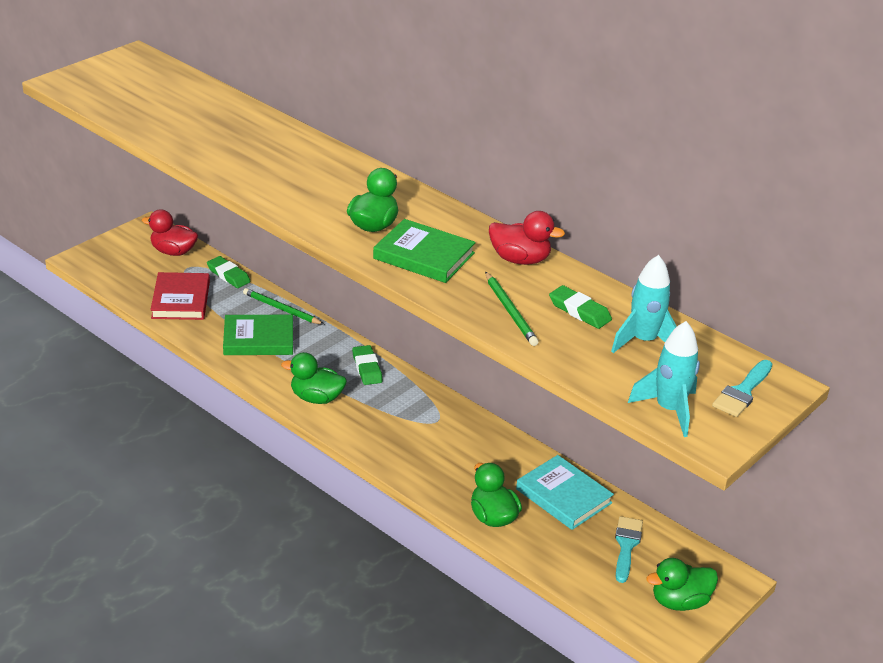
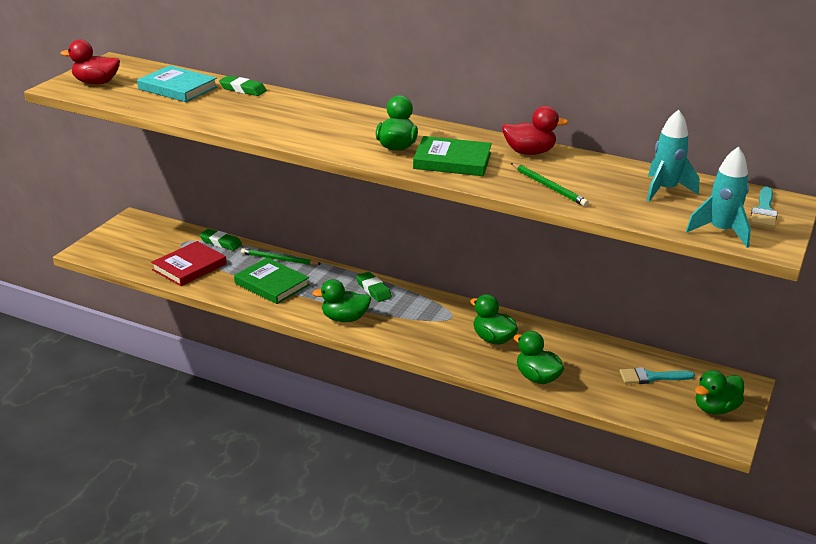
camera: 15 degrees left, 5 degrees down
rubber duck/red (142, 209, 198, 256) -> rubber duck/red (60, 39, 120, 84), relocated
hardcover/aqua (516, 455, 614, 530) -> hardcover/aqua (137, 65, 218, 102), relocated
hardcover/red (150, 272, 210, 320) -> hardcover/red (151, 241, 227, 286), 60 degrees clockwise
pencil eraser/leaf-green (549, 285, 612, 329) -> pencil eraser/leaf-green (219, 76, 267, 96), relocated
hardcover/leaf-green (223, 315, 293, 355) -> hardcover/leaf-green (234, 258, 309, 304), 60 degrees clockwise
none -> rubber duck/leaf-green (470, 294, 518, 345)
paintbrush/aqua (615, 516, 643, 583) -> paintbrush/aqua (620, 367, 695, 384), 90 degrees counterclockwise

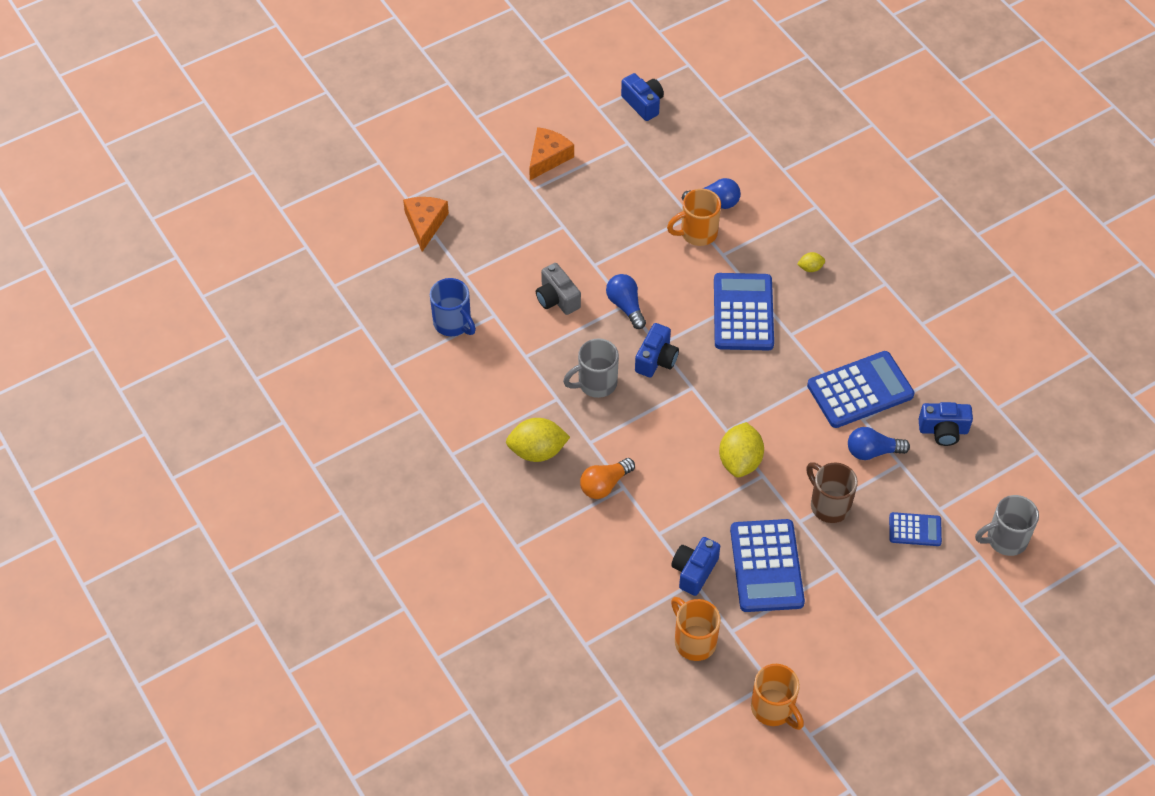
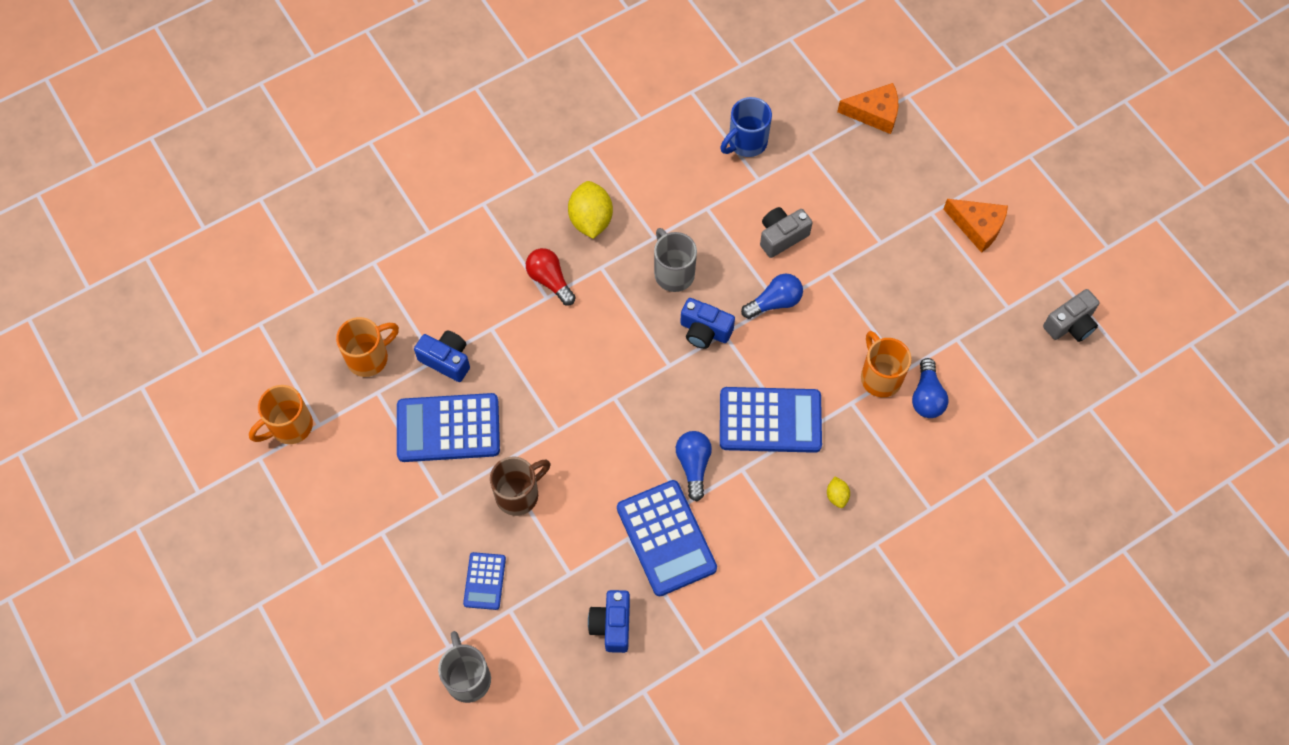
camera: 90 degrees right, 10 degrees up
light bulb/orange (580, 458, 635, 499) -> light bulb/red (526, 248, 576, 305)
light bulb/blue (848, 427, 910, 460) -> light bulb/blue (676, 431, 712, 501), relocated
compact camera/blue (621, 73, 664, 121) -> compact camera/gray (1043, 289, 1100, 342)
lemon/golden (719, 422, 764, 477) -> none

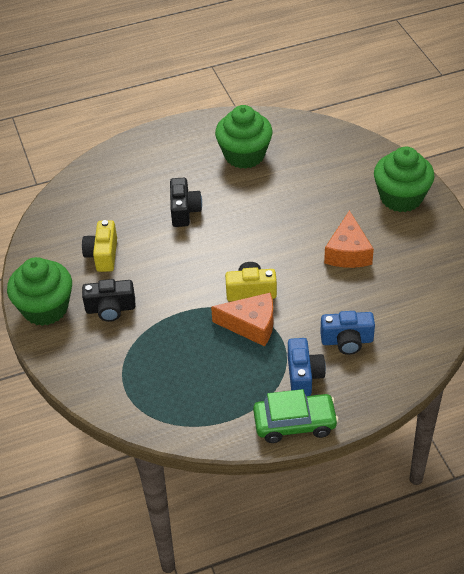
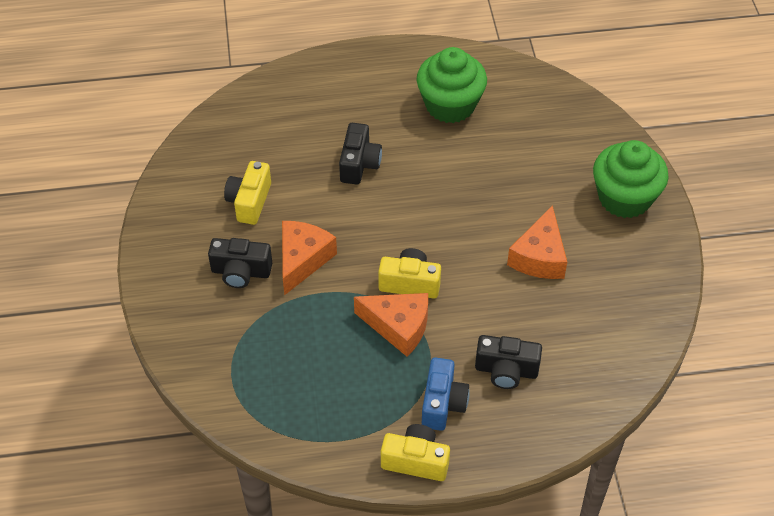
camera: 10 degrees right, 5 degrees up
none -> cheese/orange (282, 221, 337, 295)
car/leaf-green (253, 389, 339, 443) -> compact camera/golden (381, 424, 450, 481)
compact camera/blue (320, 311, 375, 355) -> compact camera/jet-black (475, 335, 542, 389)
fairy cake/leaf-green (7, 257, 72, 326) -> none

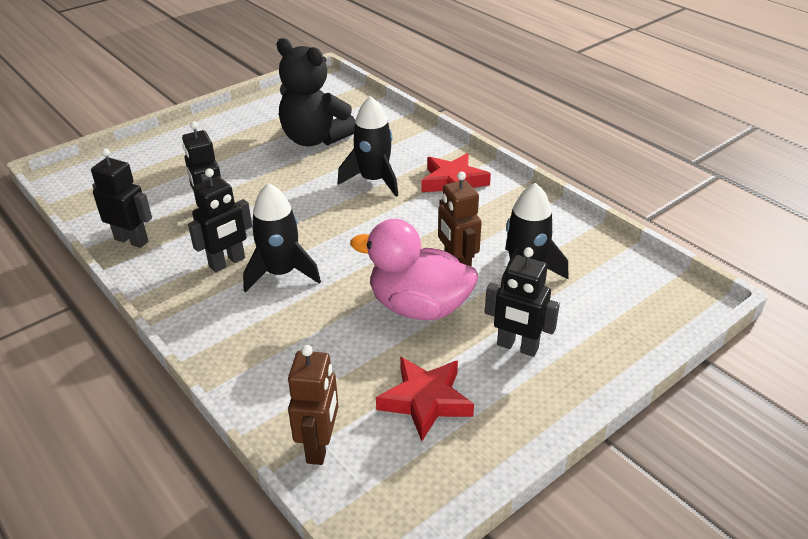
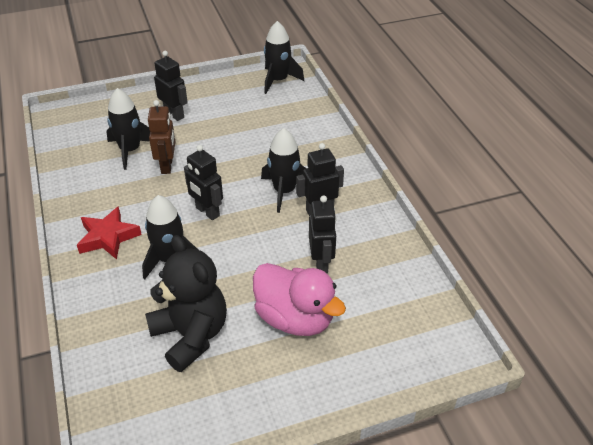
camera: 160 degrees left, 5 degrees up
toy robot/jet-black (91, 148, 152, 248) -> toy robot/jet-black (184, 145, 223, 220), relocated
rubber duck/pink (350, 219, 478, 320) -> rubber duck/pink (253, 263, 346, 336), relocated
none -> toy rocket/jet-black (264, 21, 304, 94)
toy robot/dark brown (288, 345, 339, 465) -> none
five-pointed star/red (376, 357, 474, 441) -> none

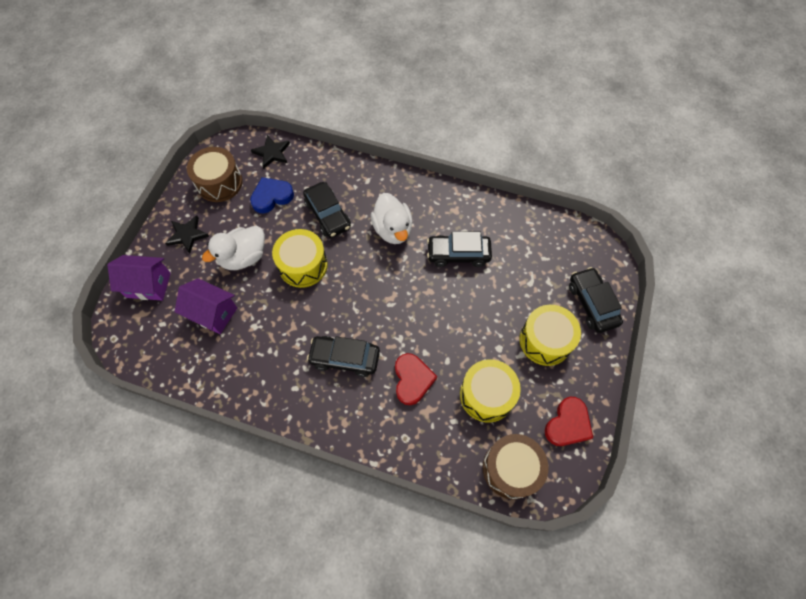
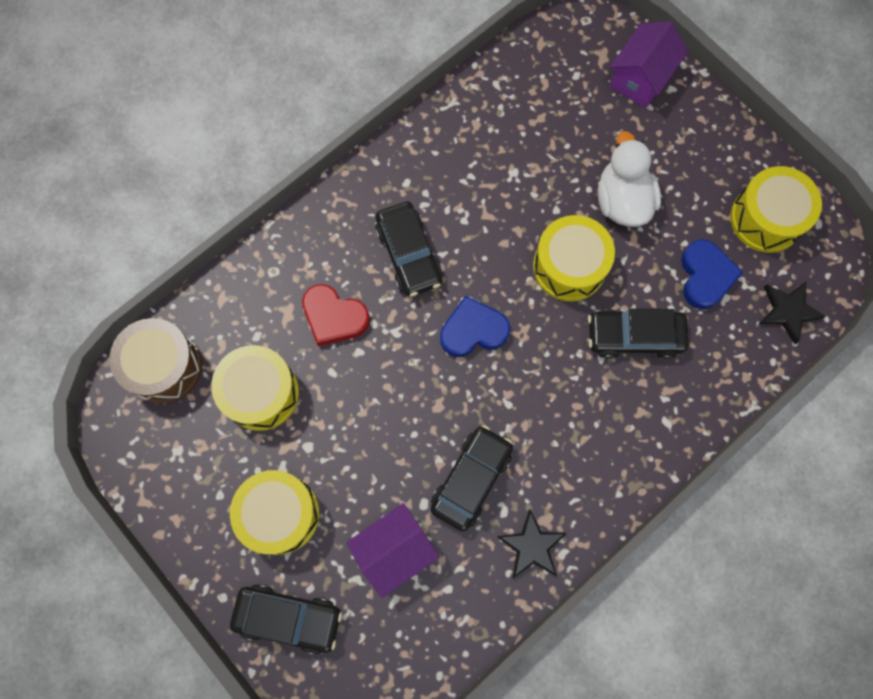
camera: 120 degrees right, 10 degrees up
cottage/purple (174, 278, 237, 334) -> cottage/purple (346, 503, 439, 598), relocated
car/jet-black (307, 336, 380, 377) -> car/jet-black (375, 201, 443, 297), 120 degrees clockwise
none -> heart shape/blue (440, 295, 510, 357)
five-pointed star/jet-black (165, 215, 209, 254) -> five-pointed star/jet-black (497, 509, 566, 578), relocated
drum/dark brown (187, 147, 243, 202) -> drum/golden (730, 166, 822, 253)
rubber duck/snow-white (370, 193, 413, 244) -> none
heart shape/red (545, 397, 593, 446) -> none

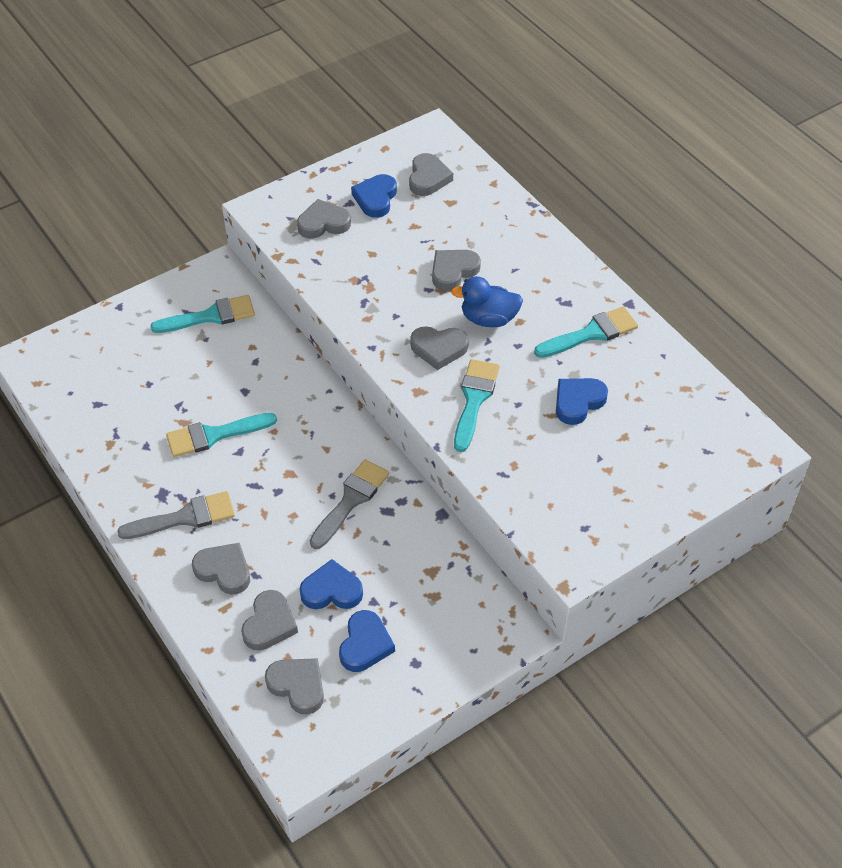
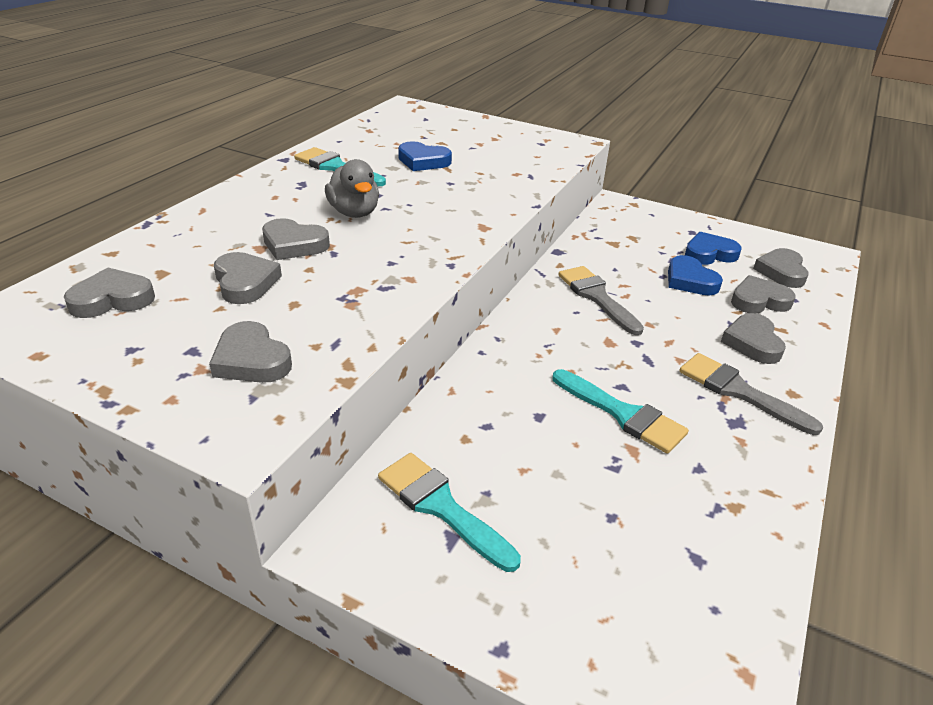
camera: 120 degrees left, 15 degrees down
heart shape/gray (410, 326, 469, 370) -> heart shape/gray (214, 252, 282, 304), relocated
rubber duck/blue (451, 276, 523, 327) -> rubber duck/gray (325, 159, 379, 218)
paintbrush/gray (310, 459, 389, 549) -> paintbrush/gray (558, 266, 644, 335), 60 degrees clockwise
heart shape/blue (351, 174, 397, 218) -> none
paintbrush/aqua (454, 359, 499, 452) -> none

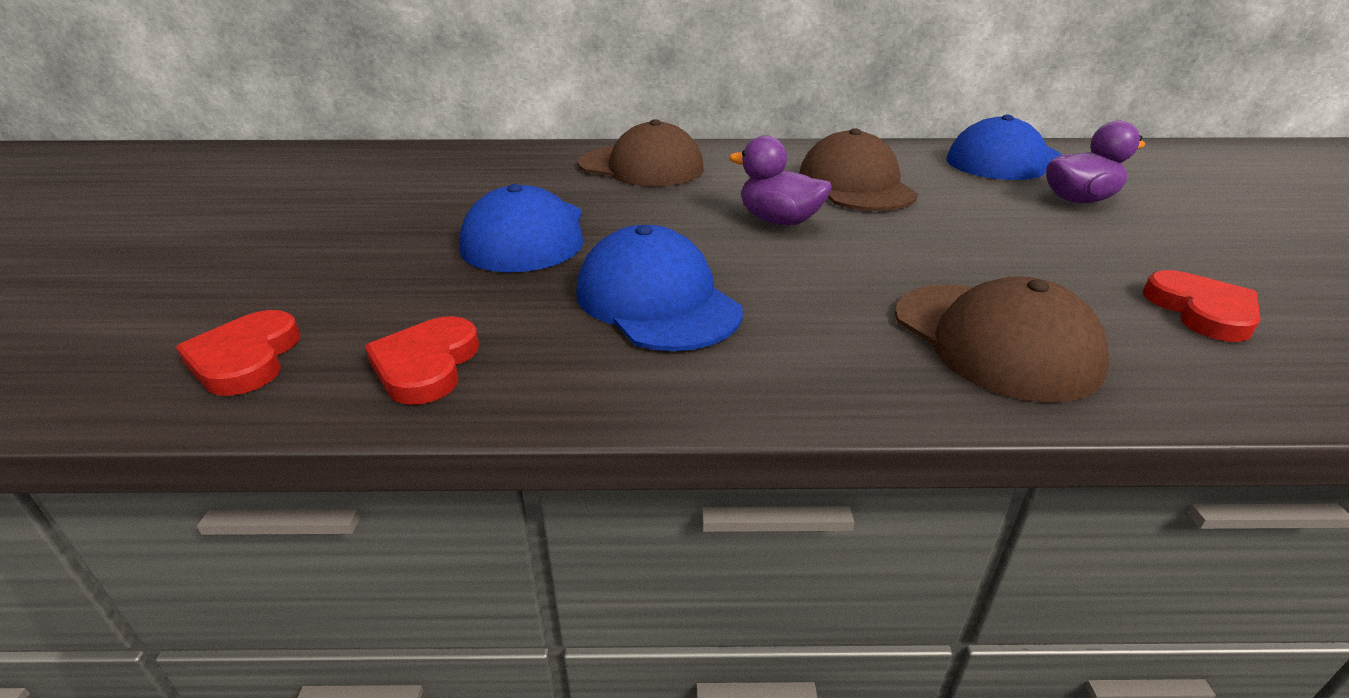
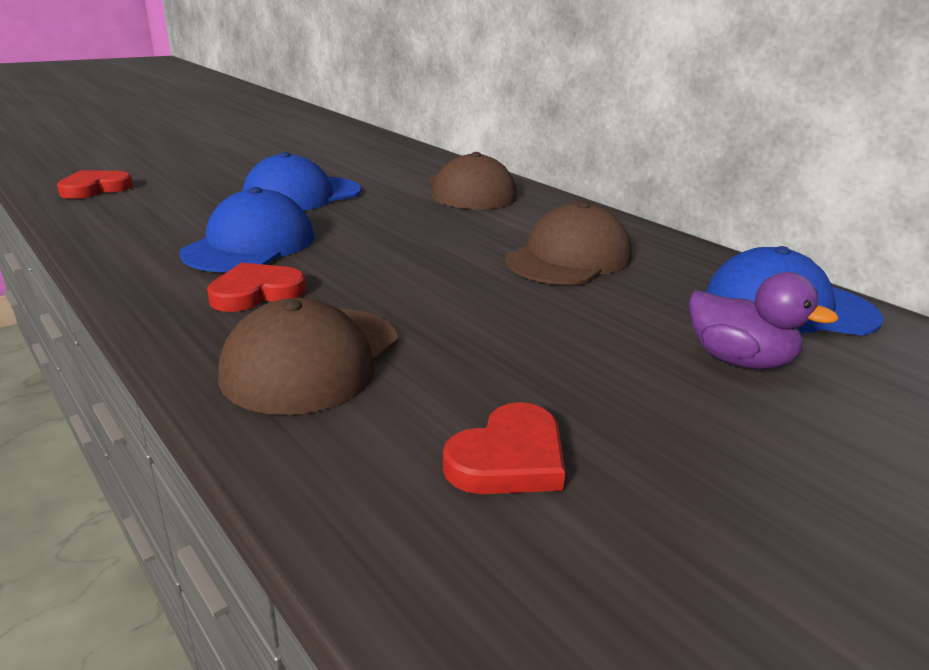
camera: 50 degrees right, 5 degrees down
heart shape/red (365, 316, 479, 405) -> heart shape/red (207, 263, 306, 312), relocated
rubber duck/purple (729, 135, 832, 225) -> none

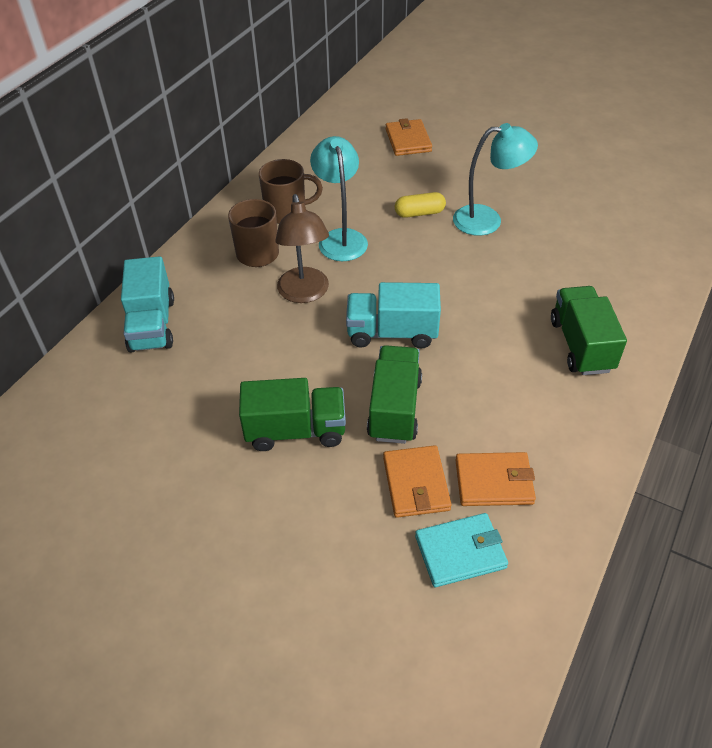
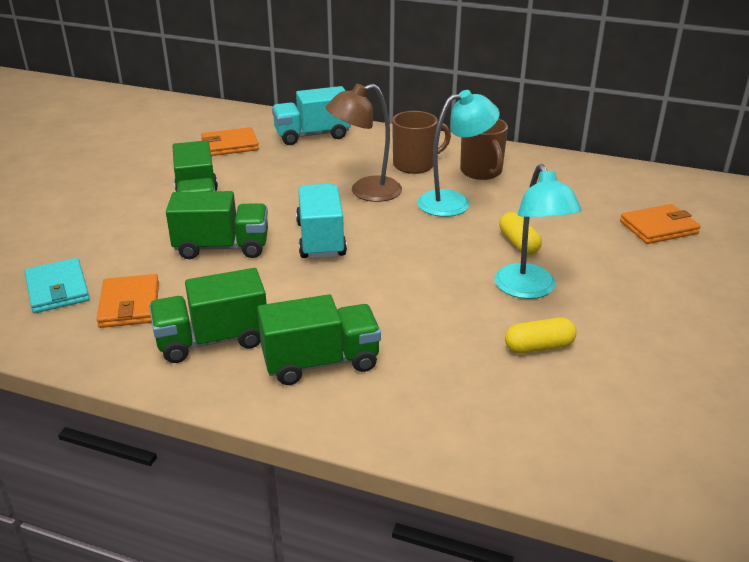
camera: 80 degrees right, 15 degrees down
none -> truck/leaf-green (149, 268, 267, 363)
billfold/orange (383, 445, 452, 518) -> billfold/orange (201, 127, 259, 156), relocated
none -> pill/golden (505, 317, 576, 354)

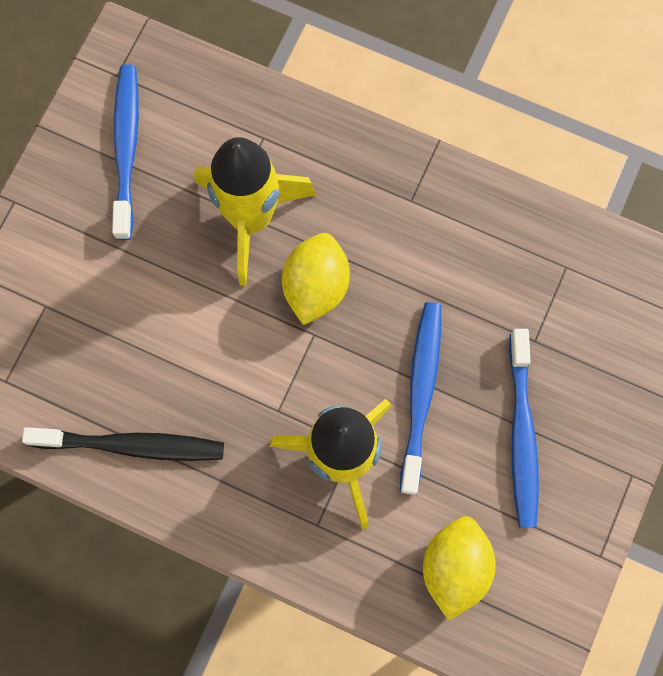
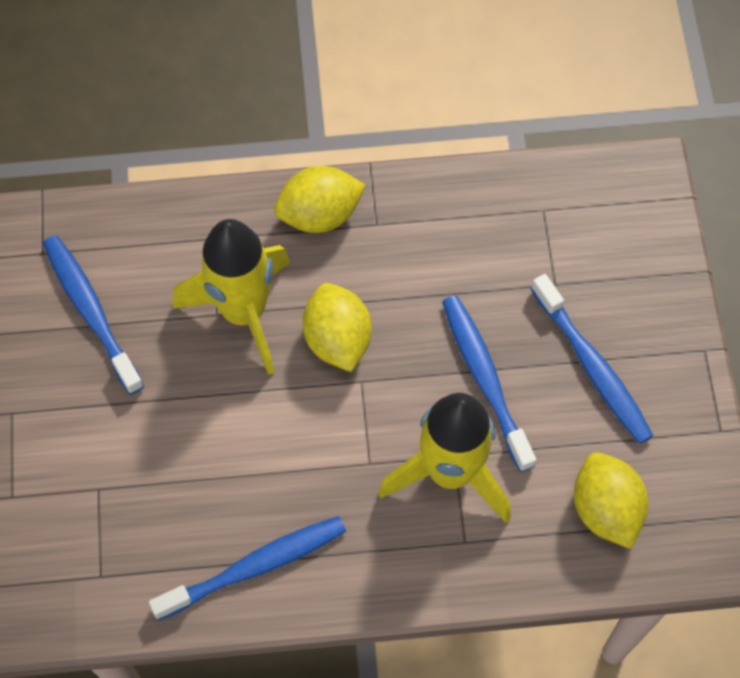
camera: 30 degrees left, 10 degrees down
dental brush/jet-black (22, 427, 224, 461) -> dental brush/blue (149, 516, 346, 621)
none -> lemon/golden (274, 166, 366, 233)

